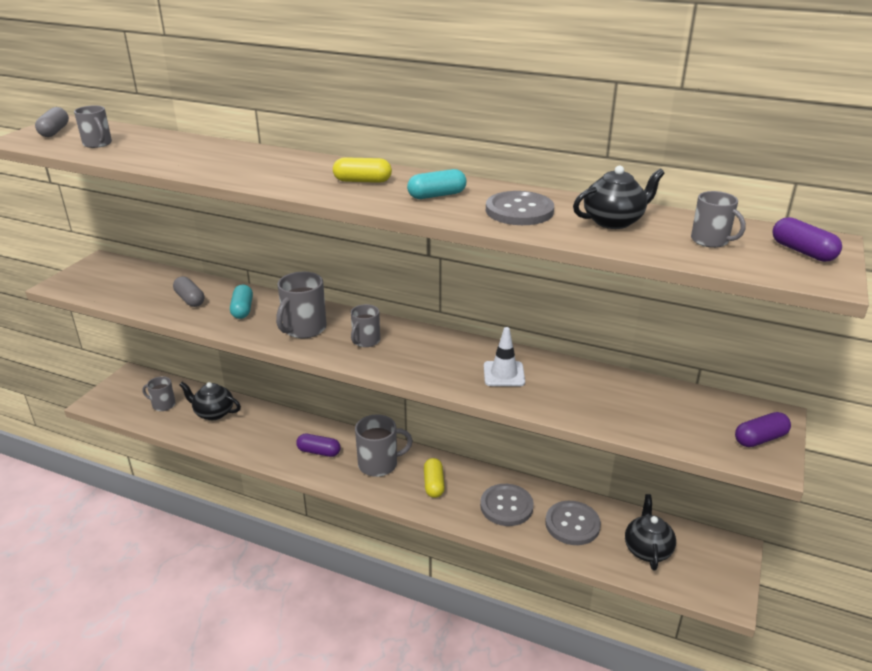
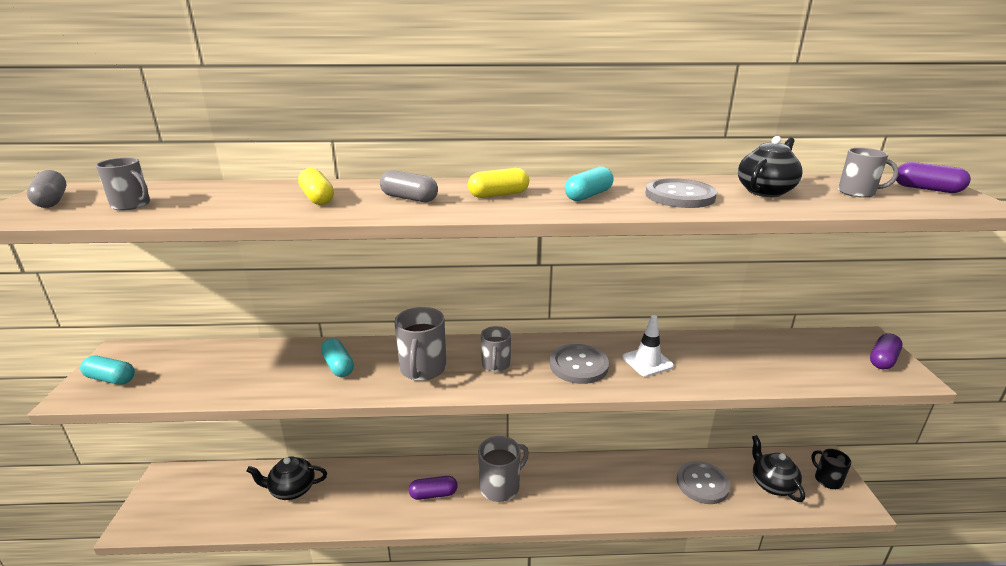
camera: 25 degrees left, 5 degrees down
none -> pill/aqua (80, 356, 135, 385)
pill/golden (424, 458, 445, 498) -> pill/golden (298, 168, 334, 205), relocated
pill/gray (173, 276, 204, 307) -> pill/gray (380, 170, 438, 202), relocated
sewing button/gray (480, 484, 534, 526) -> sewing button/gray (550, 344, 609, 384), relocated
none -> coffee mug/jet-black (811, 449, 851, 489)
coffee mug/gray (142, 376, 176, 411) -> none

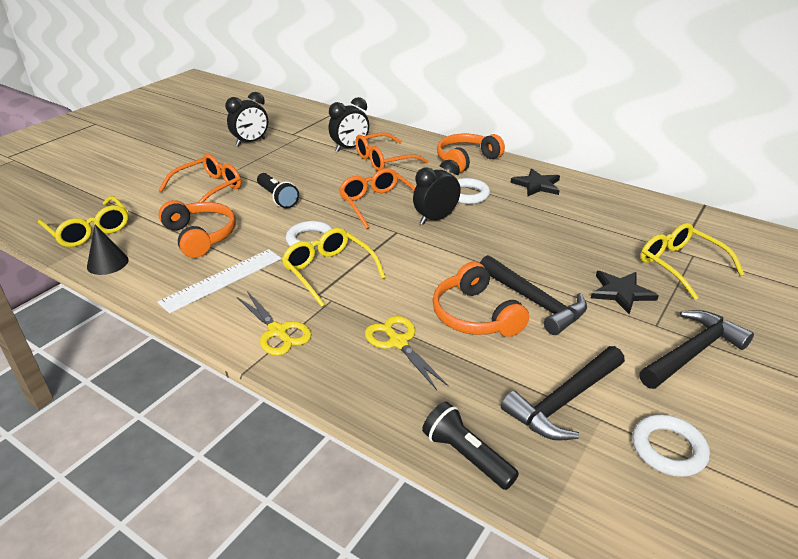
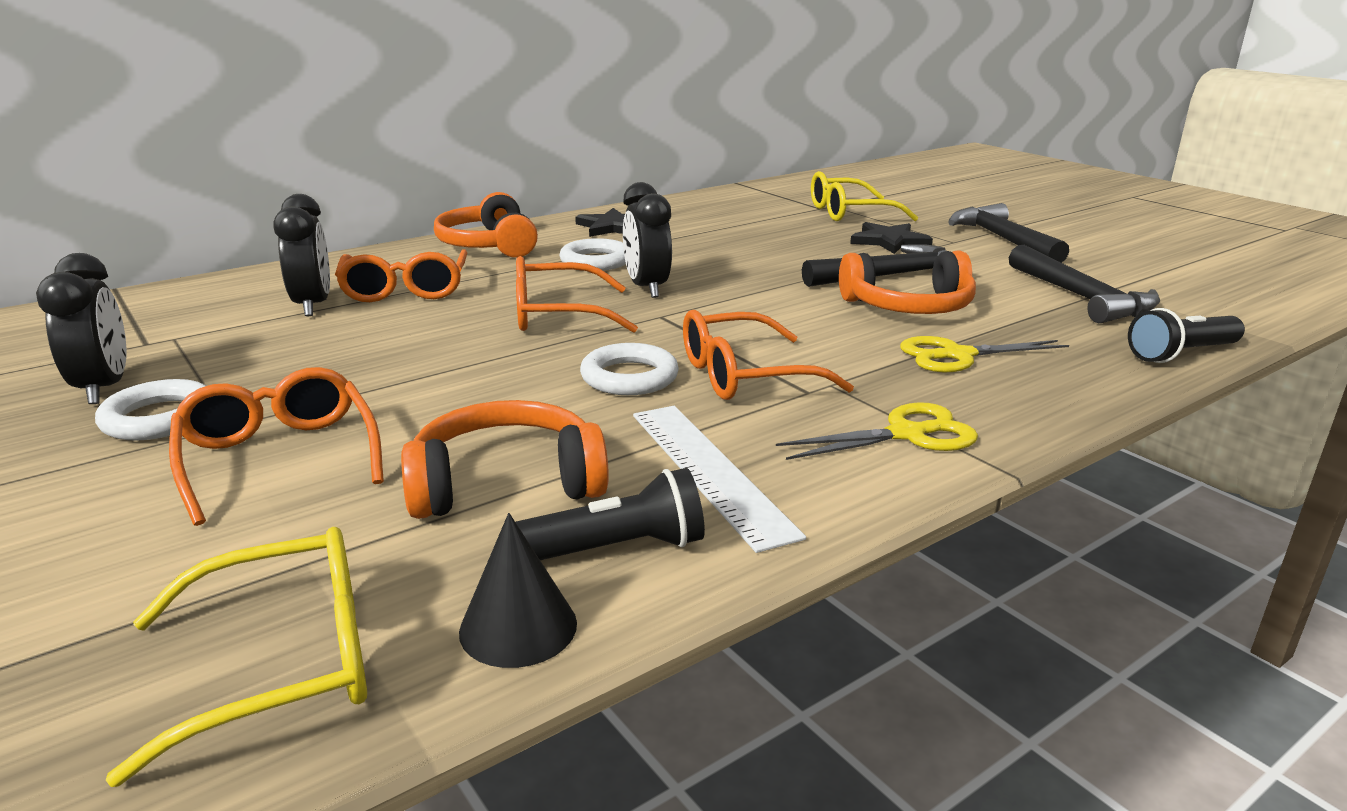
camera: 70 degrees left, 10 degrees down
torus/snow-white (632, 414, 710, 477) -> torus/snow-white (95, 379, 206, 441), relocated
pocket torch/jet-black (257, 173, 299, 208) -> pocket torch/jet-black (516, 468, 705, 560), relocated
glasses/golden (282, 228, 386, 307) -> glasses/orange (683, 310, 854, 400)

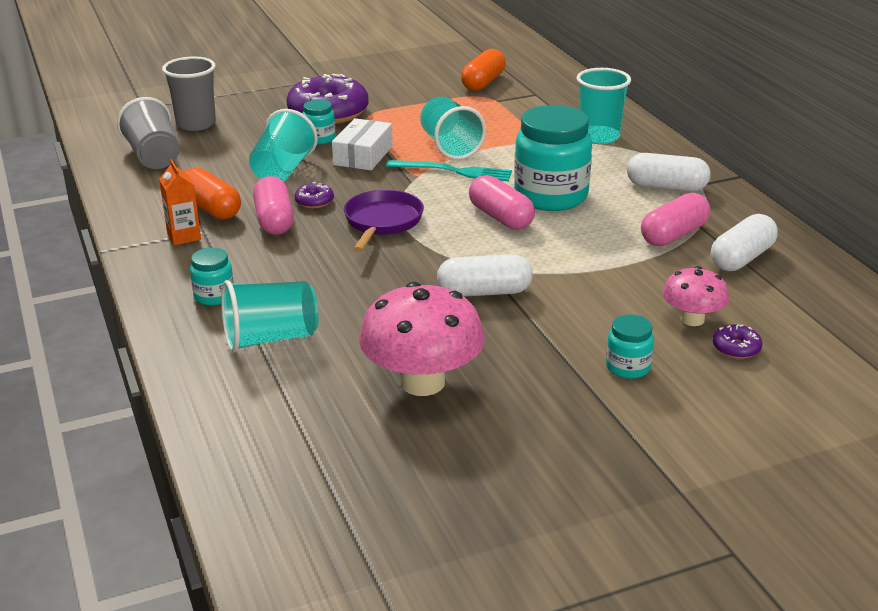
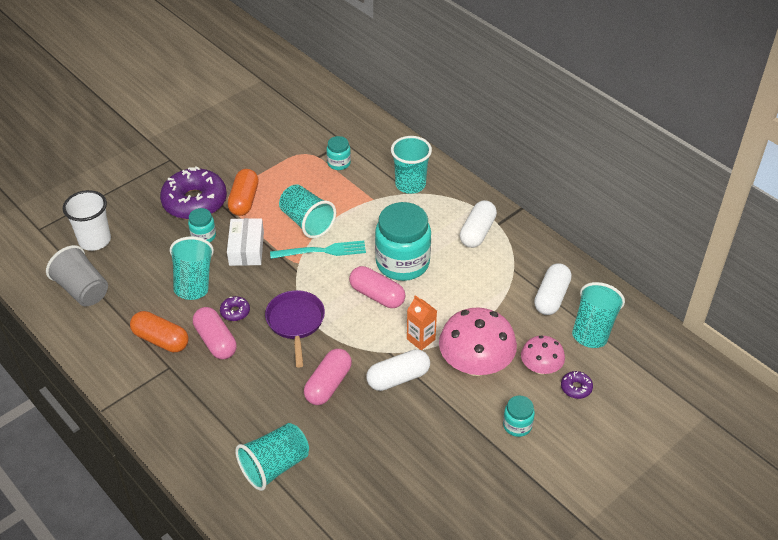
camera: 20 degrees left, 15 degrees up
tumbler/gray (162, 57, 216, 131) -> tumbler/snow-white (63, 190, 111, 251)
pill/orange (461, 49, 506, 91) -> pill/orange (228, 169, 259, 216), relocated
pill/pink (641, 193, 711, 246) -> pill/pink (304, 349, 352, 405), relocated
preserve jar/aqua (190, 248, 234, 306) -> preserve jar/aqua (326, 136, 351, 170), relocated
milk carton/orange (159, 159, 201, 246) -> milk carton/orange (407, 295, 437, 350), relocated
toadstool/pink (359, 282, 485, 396) -> toadstool/pink (439, 308, 517, 376), relocated
pill/snow-white (627, 153, 711, 191) -> pill/snow-white (460, 200, 497, 248), 60 degrees counterclockwise
none -> tumbler/aqua (572, 282, 625, 348)

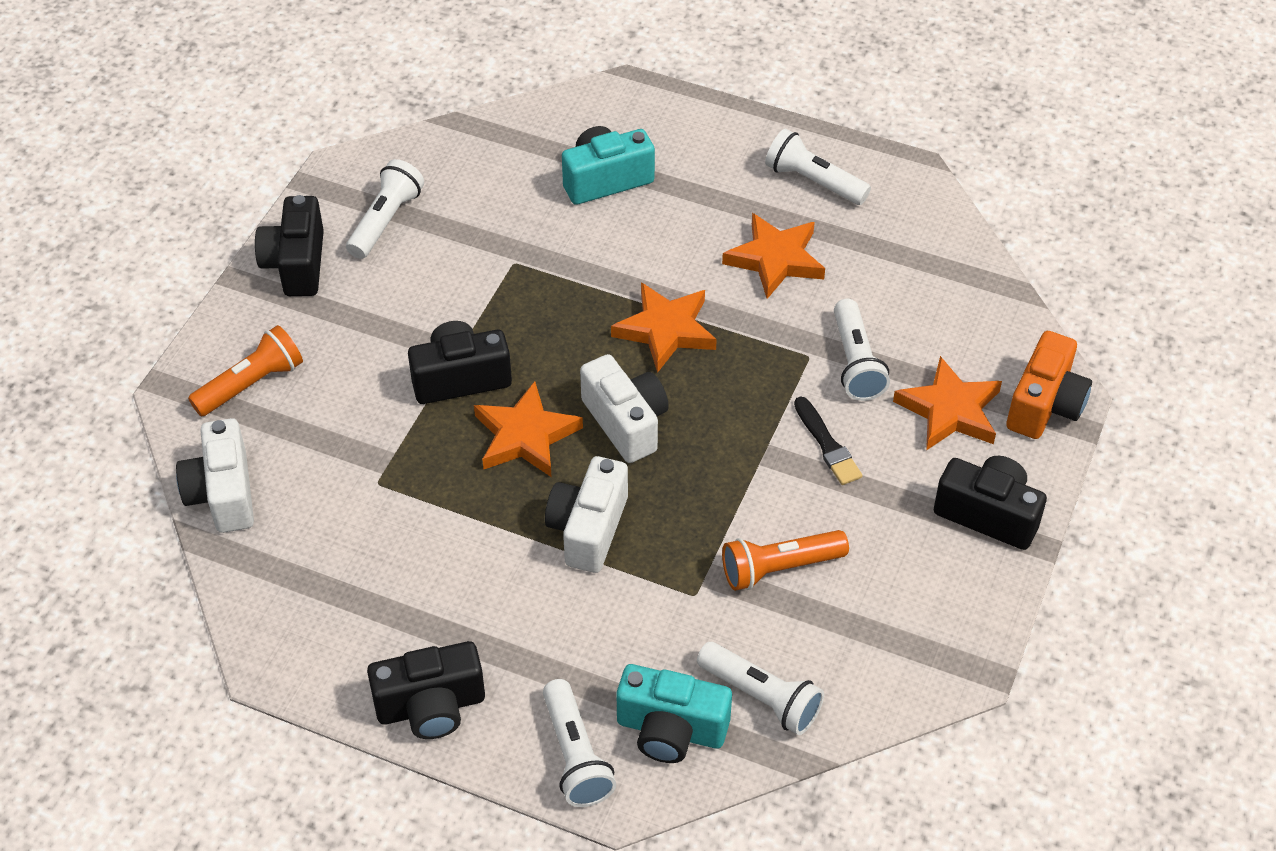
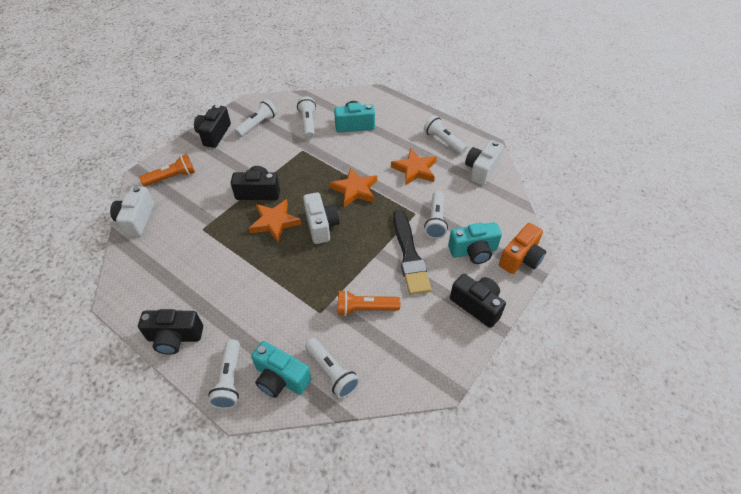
camera: 15 degrees right, 0 degrees up
none -> pocket torch/snow-white (297, 96, 316, 139)
paintbrush/jet-black (794, 396, 862, 485) -> paintbrush/jet-black (393, 210, 431, 295), x1.88
five-pointed star/orange (893, 356, 1002, 450) -> compact camera/aqua (448, 222, 502, 264)
compact camera/snow-white (545, 456, 628, 573) -> compact camera/snow-white (465, 140, 504, 185), relocated

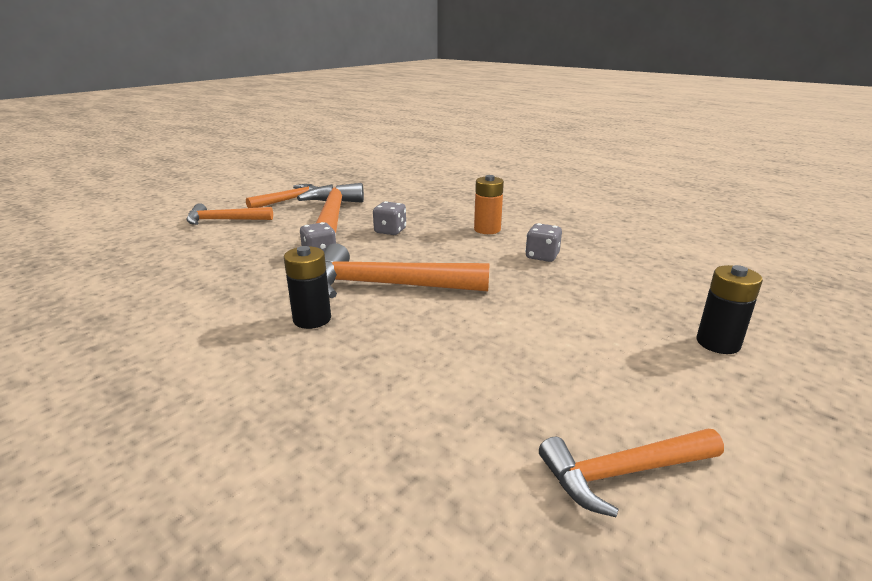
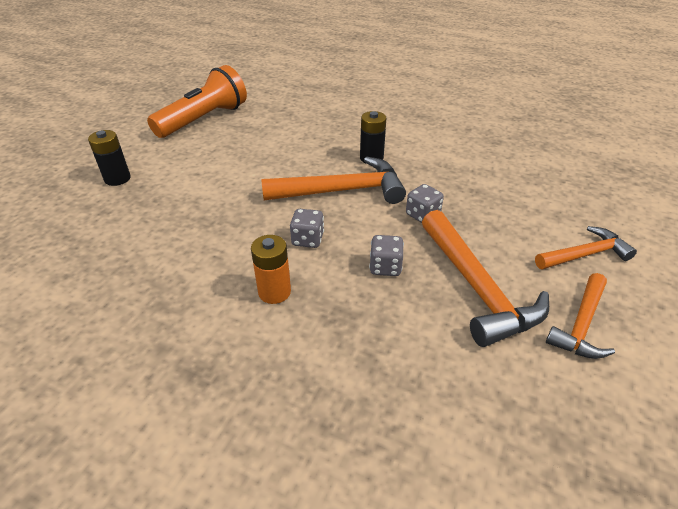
camera: 165 degrees right, 15 degrees up
hammer/orange (539, 429, 724, 517) -> pocket torch/orange (147, 65, 247, 138)
dice/gray (525, 223, 562, 262) -> dice/gray (290, 209, 324, 248), relocated

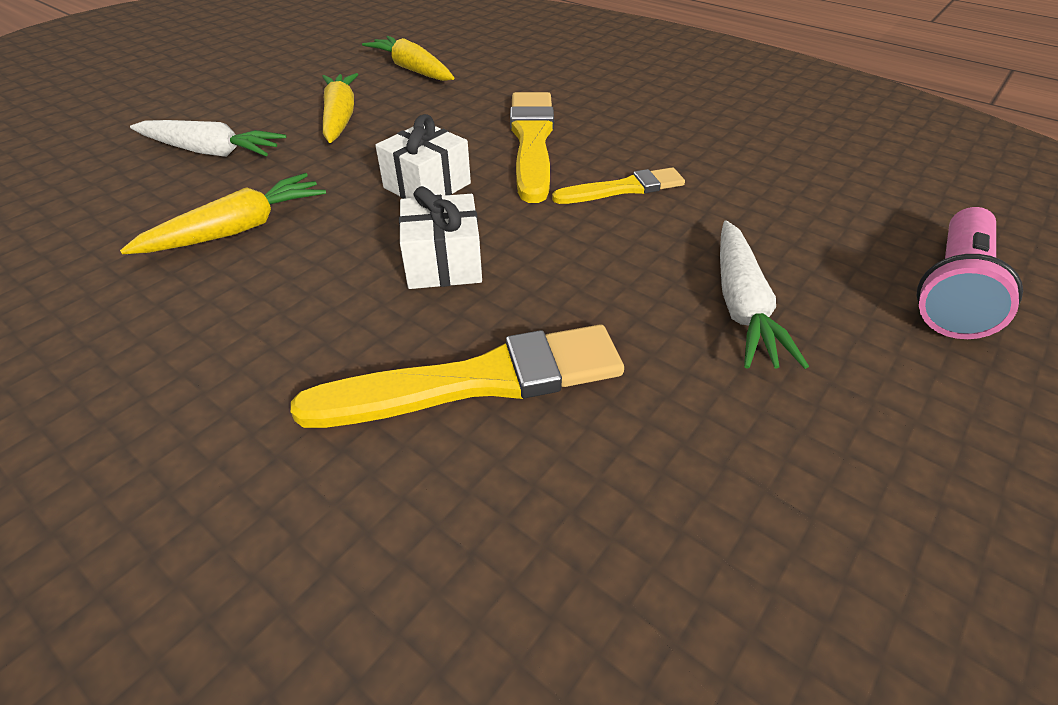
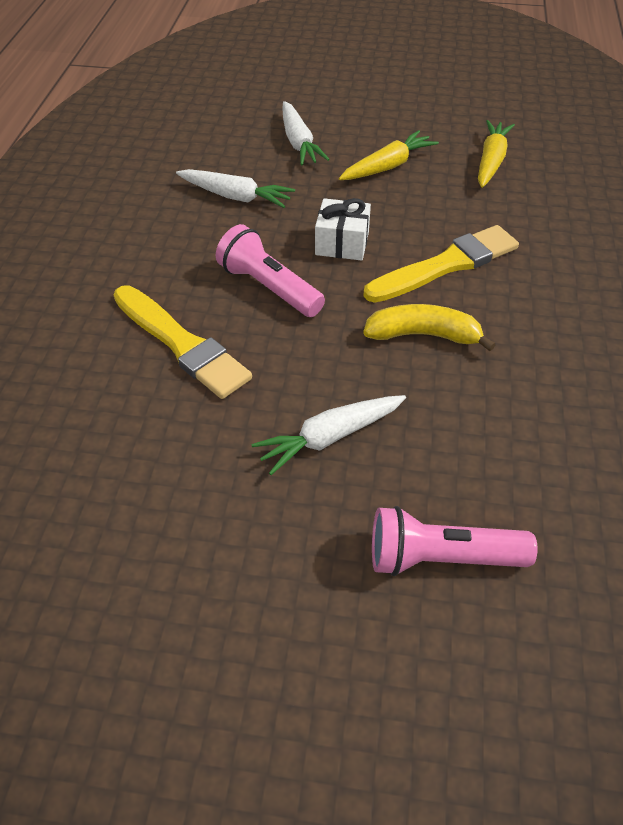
camera: 60 degrees right, 5 degrees up
carrot/golden (120, 173, 326, 254) -> carrot/snow-white (176, 169, 295, 208)
gift/snow-white (399, 186, 482, 289) -> pocket torch/pink (216, 224, 325, 317)
paintbrush/golden (552, 167, 685, 204) -> banana/golden (363, 304, 495, 351)

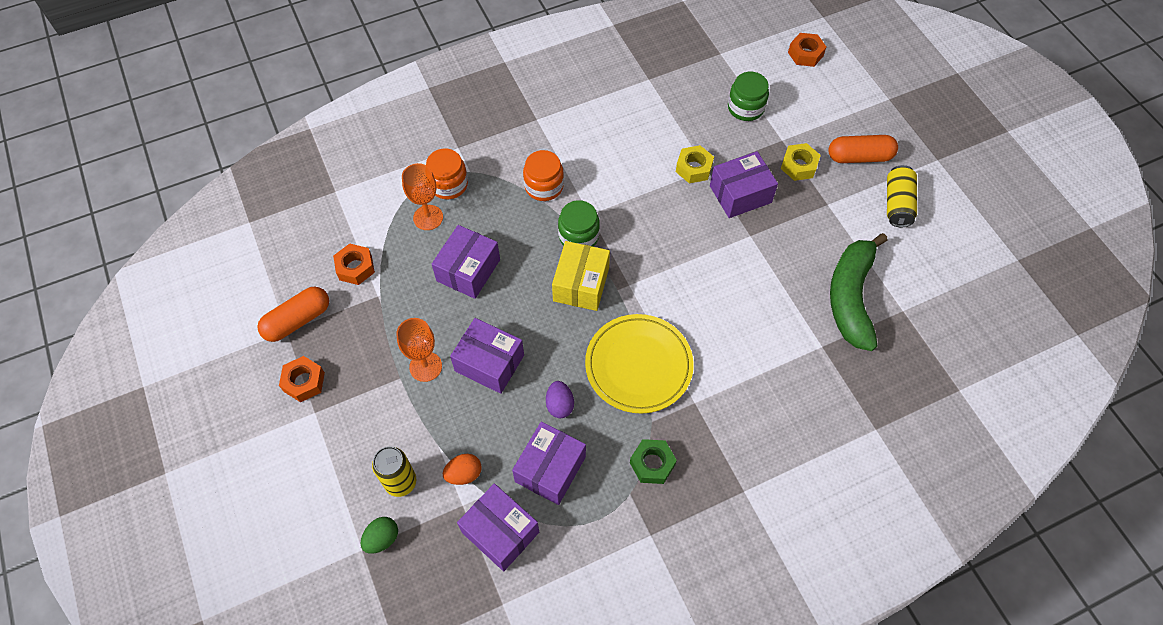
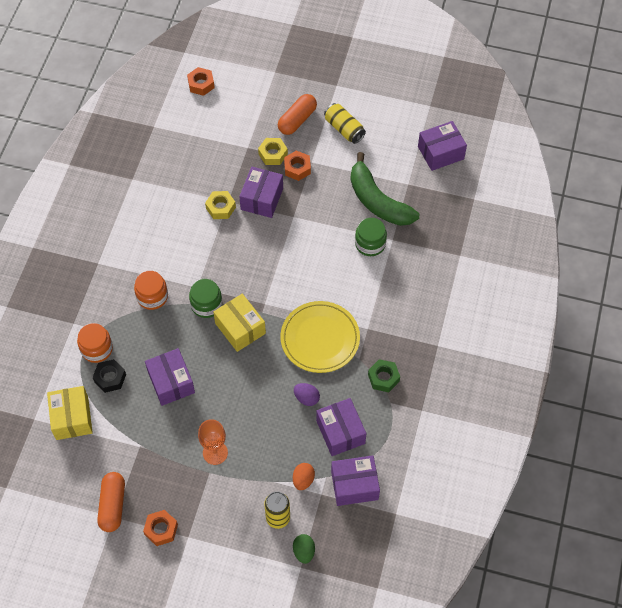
camera: 50 degrees left, 0 degrees up
none -> parcel/golden (47, 386, 93, 440)
goblet/orange (402, 163, 443, 230) -> hex nut/jet-black (93, 359, 126, 393)
hex nut/orange (333, 244, 375, 285) -> hex nut/orange (284, 150, 311, 181), relocated
preserve jar/leaf-green (728, 72, 769, 121) -> preserve jar/leaf-green (355, 218, 387, 256), relocated
parcel/purple (450, 318, 524, 394) -> parcel/purple (418, 121, 467, 171), relocated

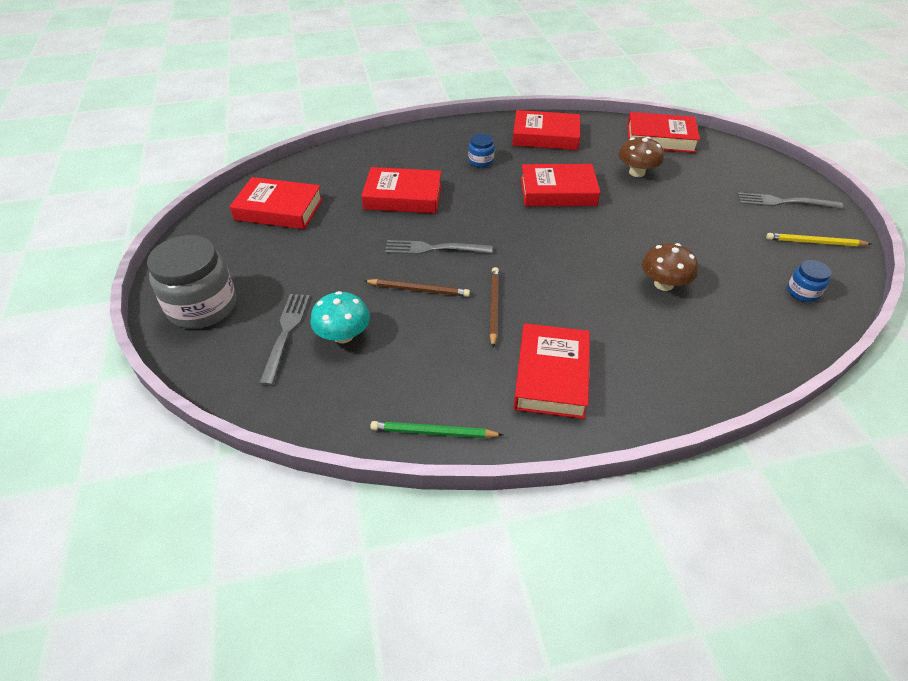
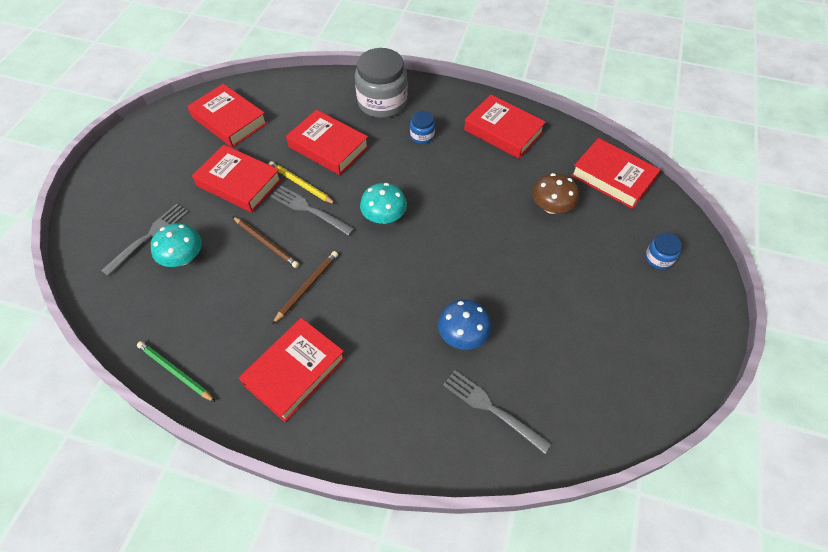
camera: 30 degrees right, 10 degrees up
hardcover/red (521, 164, 601, 206) -> hardcover/red (192, 145, 282, 213), relocated
wooden pencil/golden (766, 233, 871, 246) -> wooden pencil/golden (269, 161, 335, 204), relocated
preserve jar/gray (147, 235, 236, 329) -> preserve jar/gray (355, 48, 408, 118), relocated
none -> toadstool/aqua (360, 183, 407, 224)
toadstool/dark brown (642, 243, 698, 291) -> toadstool/blue (438, 299, 492, 350)
table fork/gray (737, 192, 843, 209) -> table fork/gray (443, 370, 552, 454), relocated
preserve jar/blue (787, 260, 831, 302) -> preserve jar/blue (645, 233, 682, 270), relocated

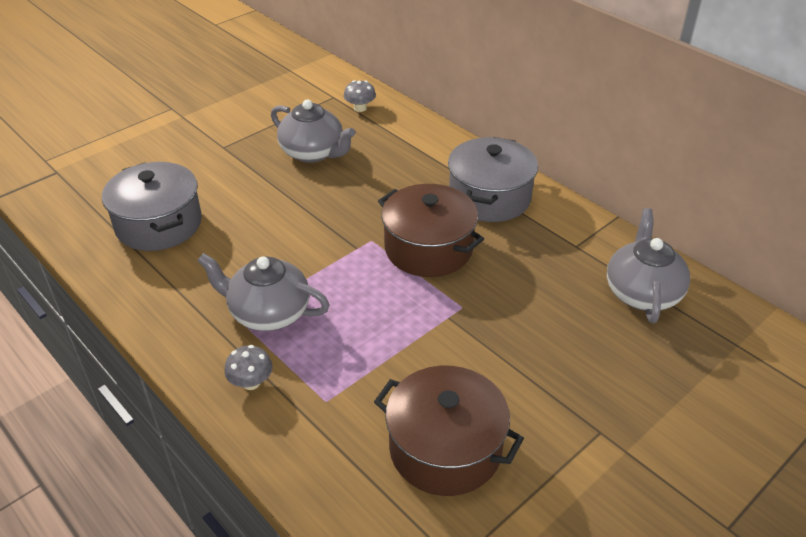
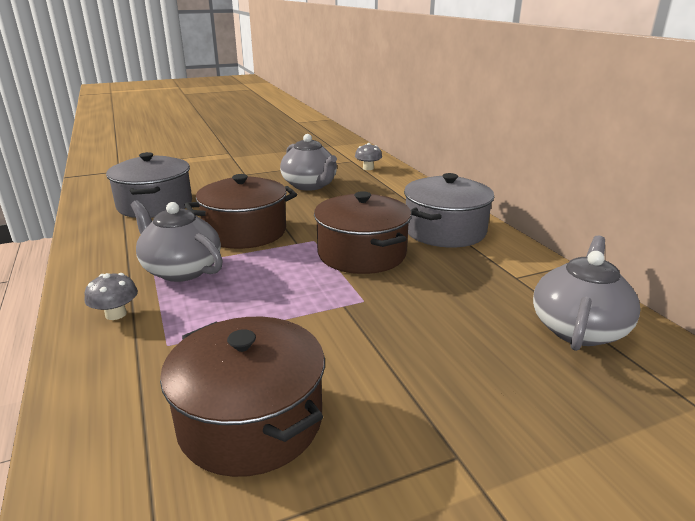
camera: 20 degrees right, 15 degrees down
none -> stockpot/dark brown (185, 174, 297, 249)

